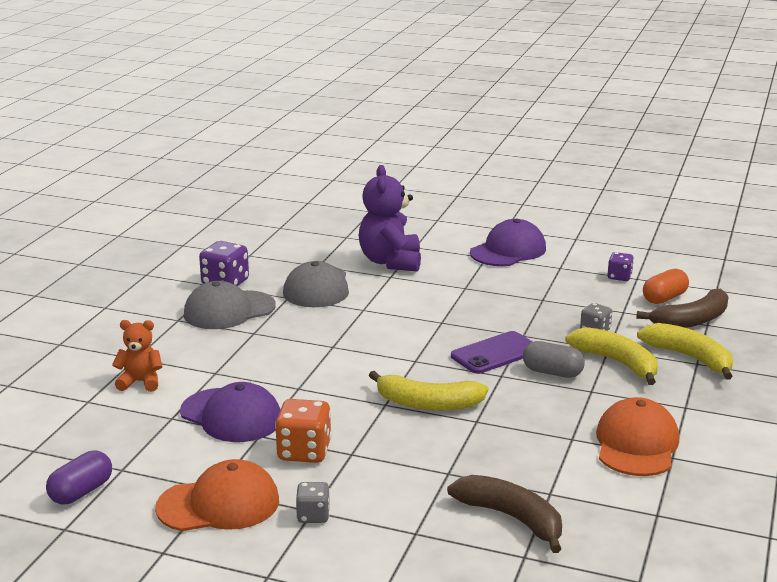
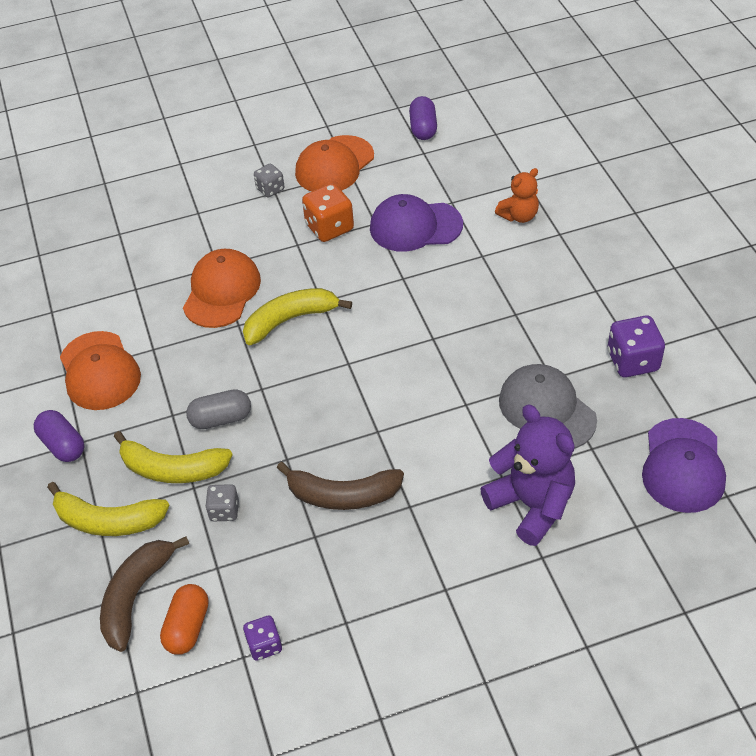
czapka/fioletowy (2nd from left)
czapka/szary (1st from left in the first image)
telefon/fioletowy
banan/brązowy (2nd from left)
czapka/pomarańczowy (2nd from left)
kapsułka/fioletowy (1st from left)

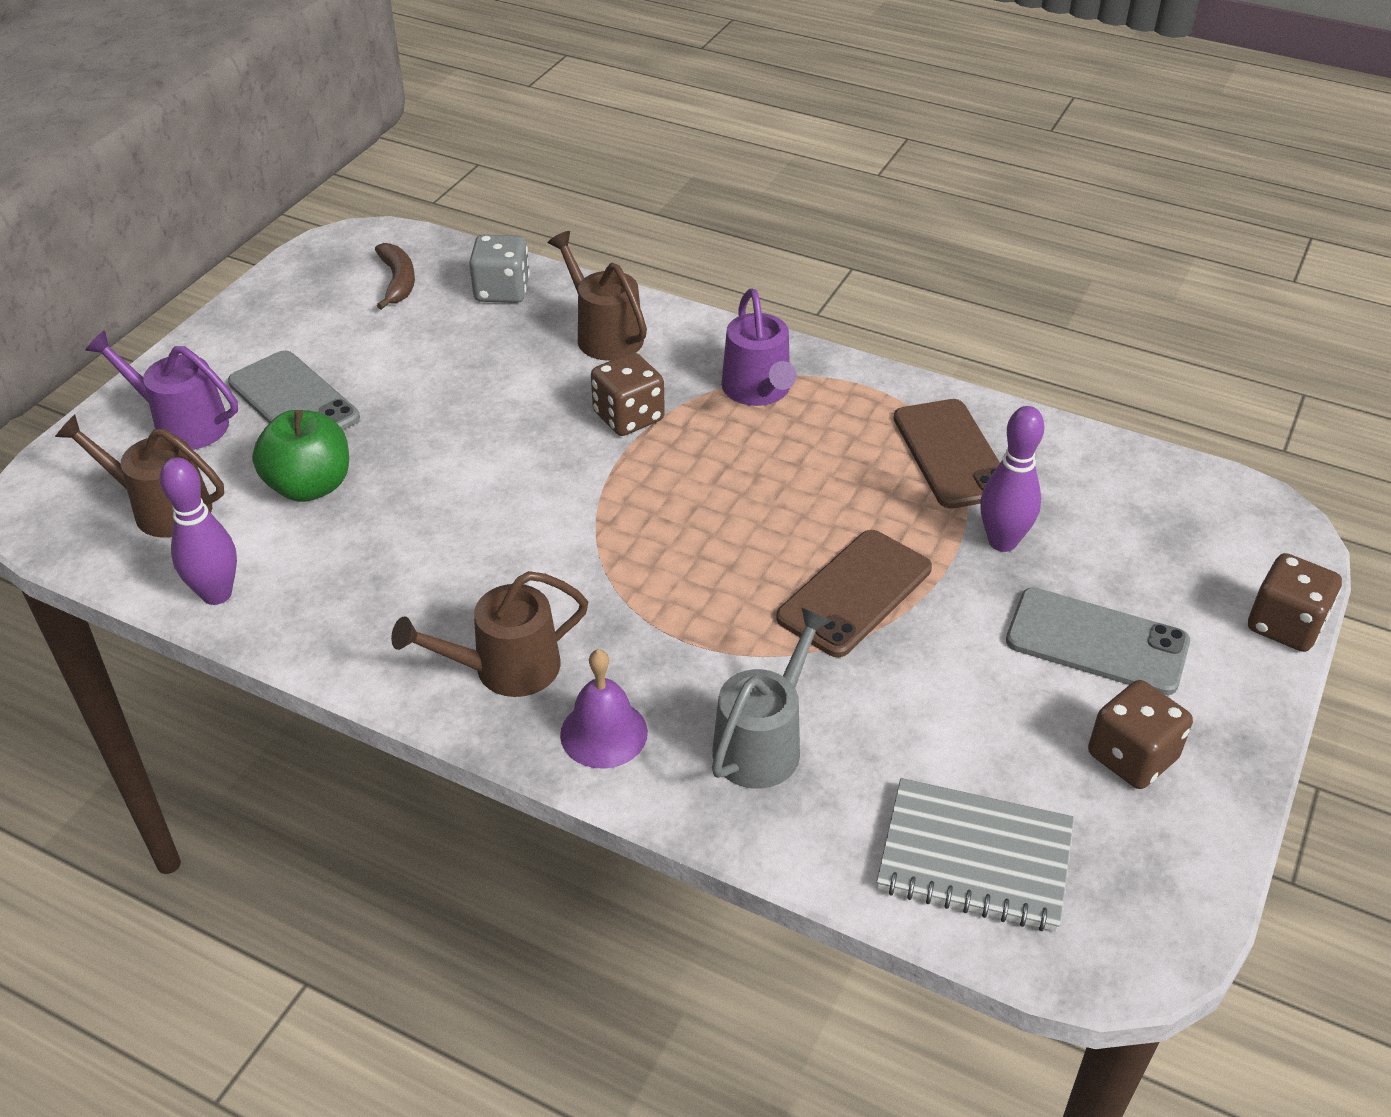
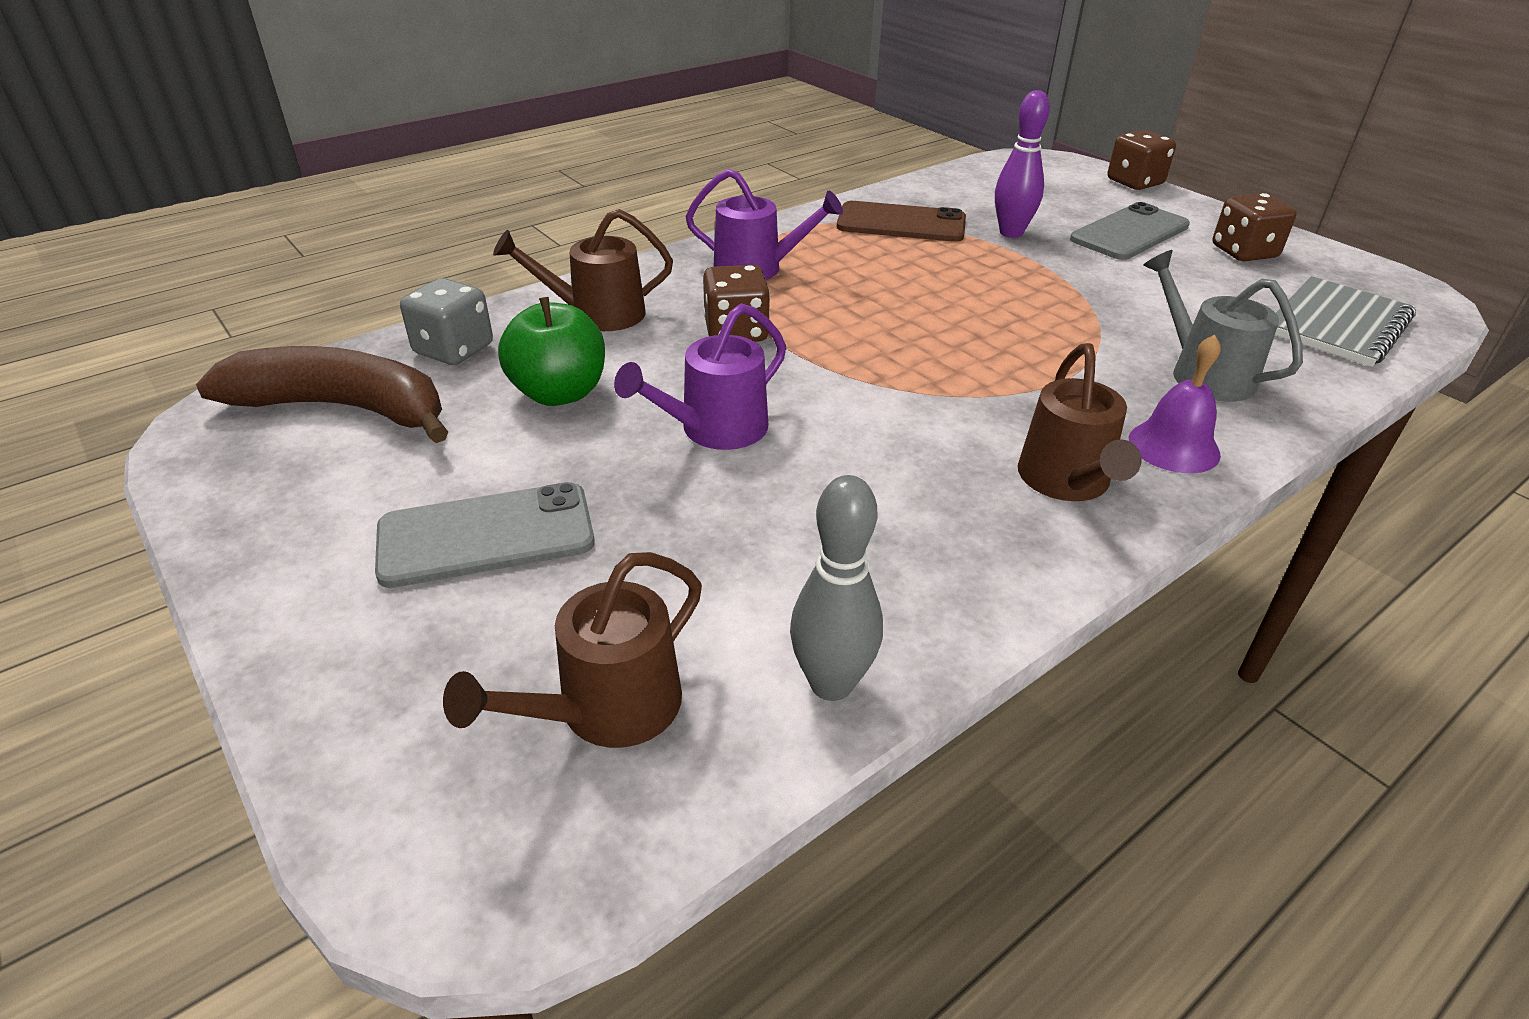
banan/brązowy
konewka/fioletowy (1st from left)
jabłko/zielony
kręgiel/szary
telefon/brązowy (1st from left in the first image)

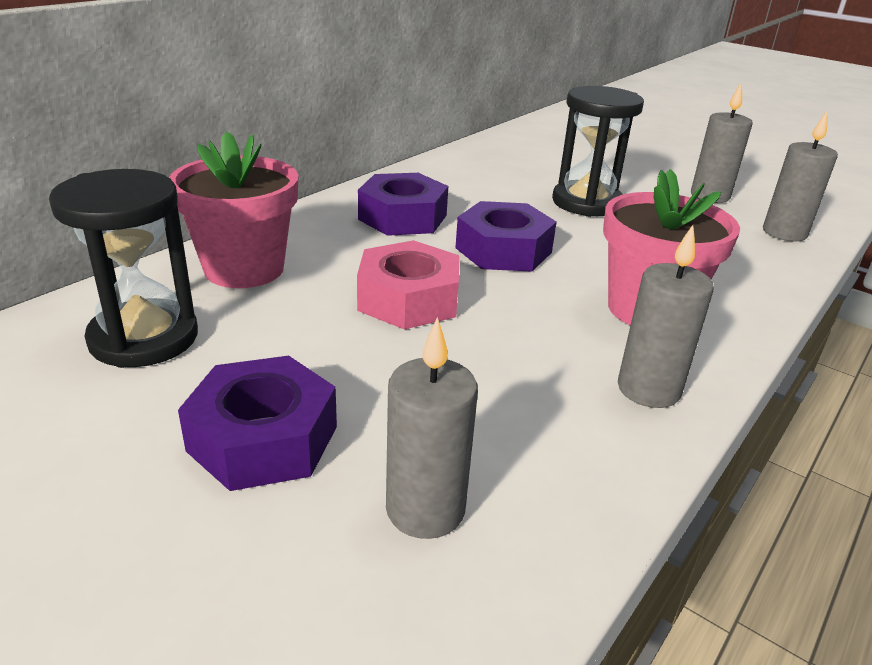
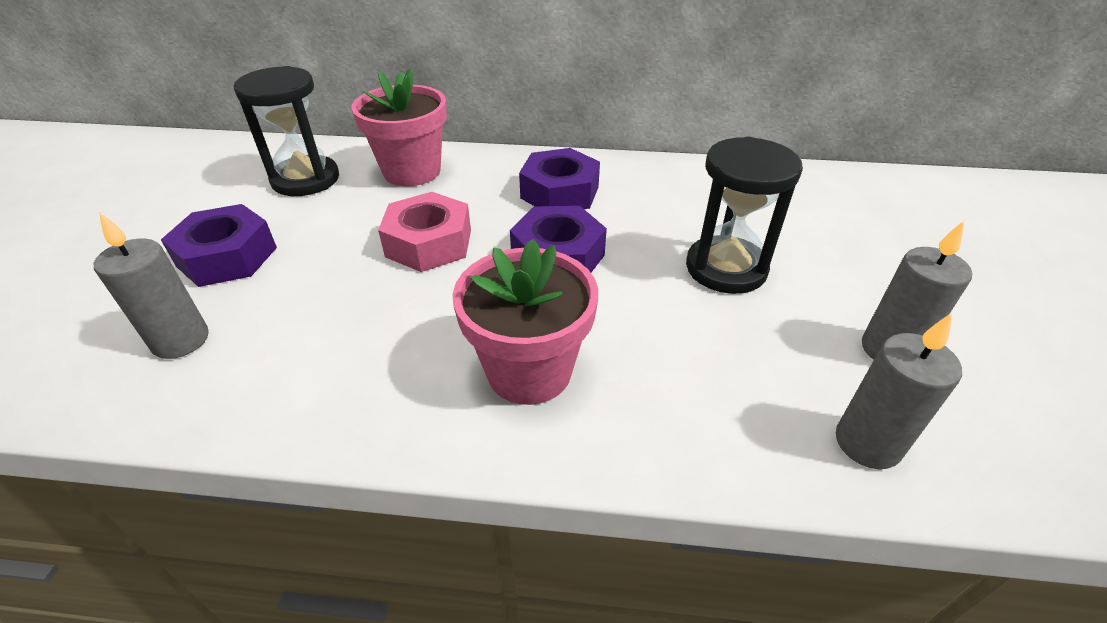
świeca/szary (2nd from left in the first image)

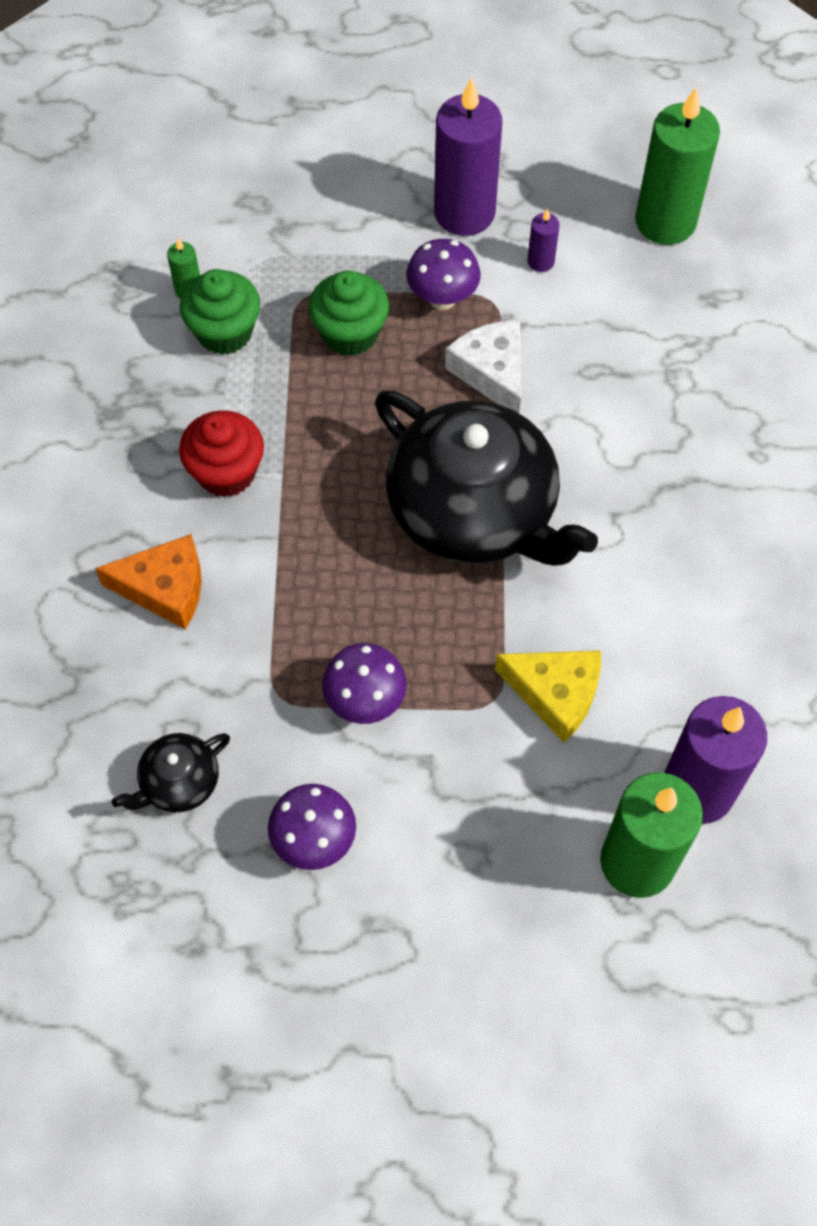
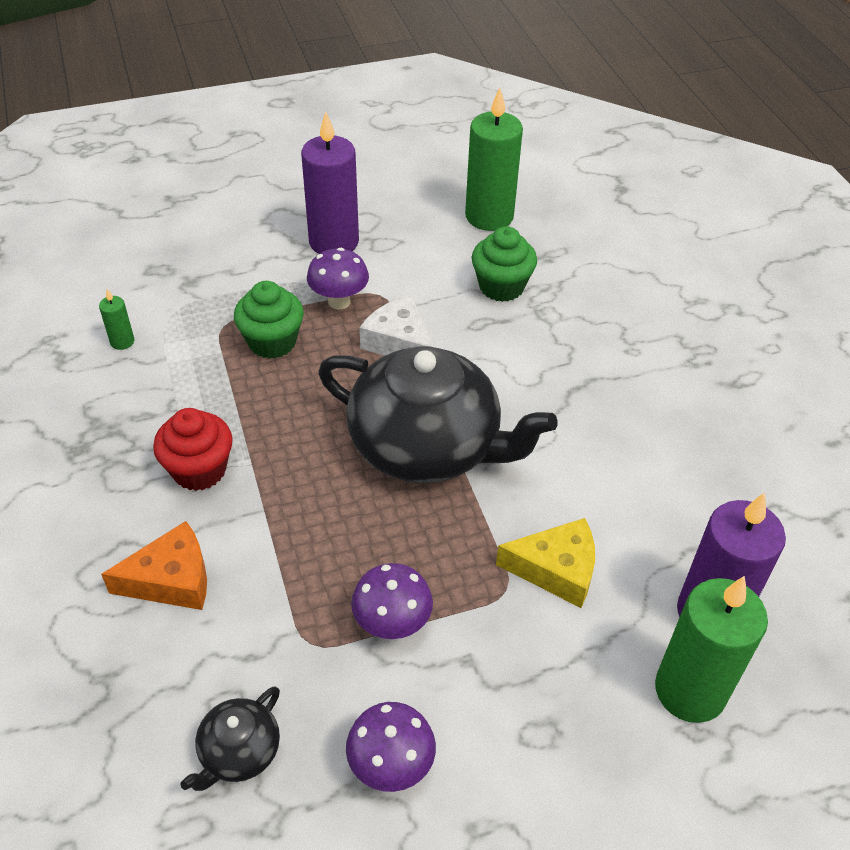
świeca/fioletowy (2nd from left in the first image)
muffinka/zielony (2nd from left)

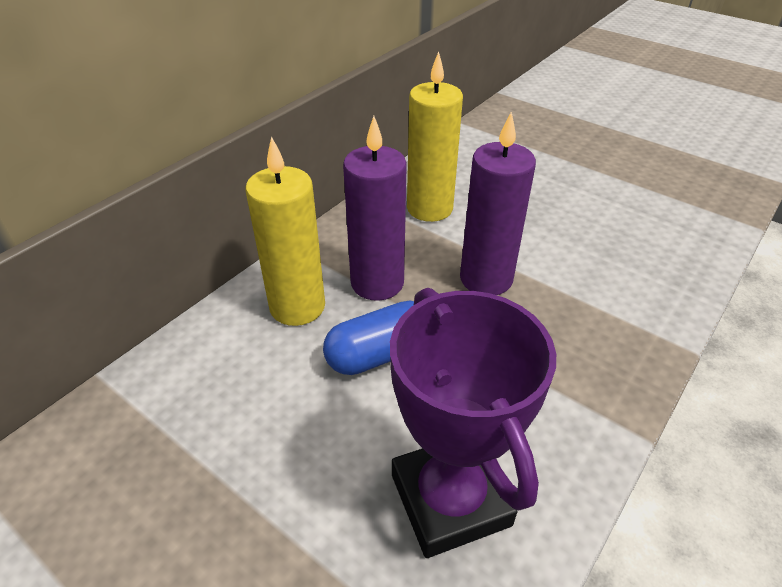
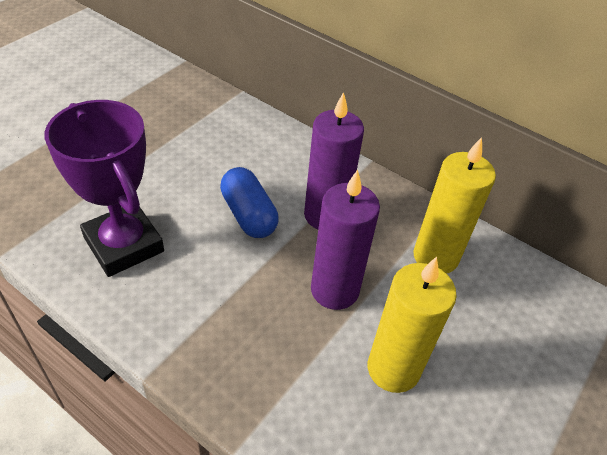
świeca/żółty (1st from left)
puchar/fioletowy

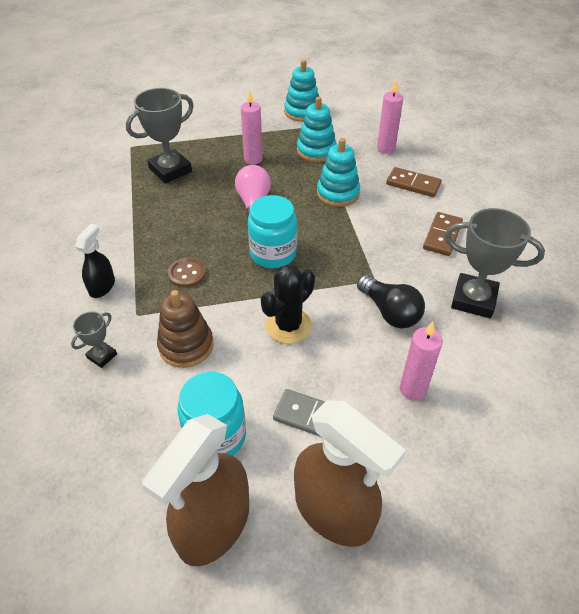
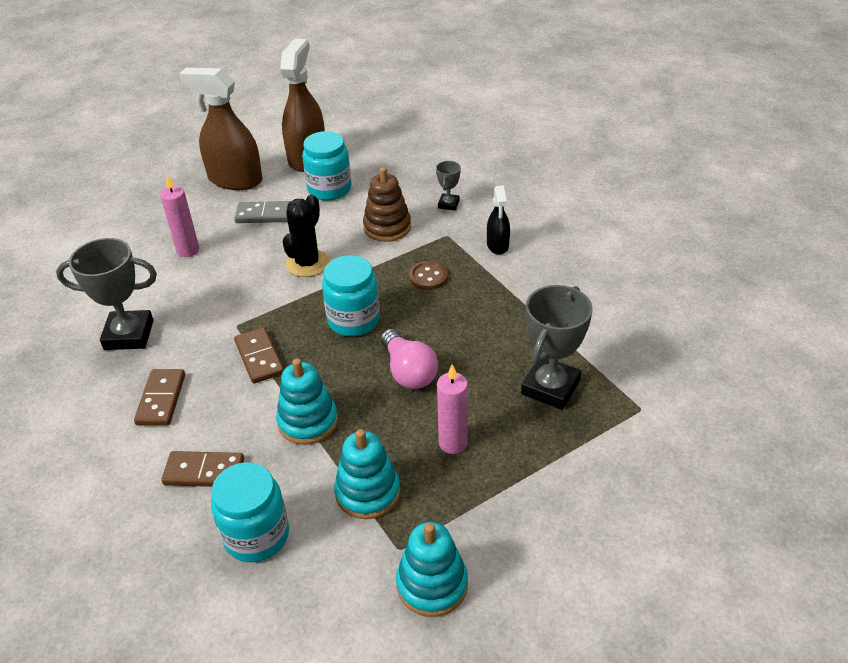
słoik/turkusowy (1st from left)
żarówka/czarny
kostka domina/brązowy (3rd from left)

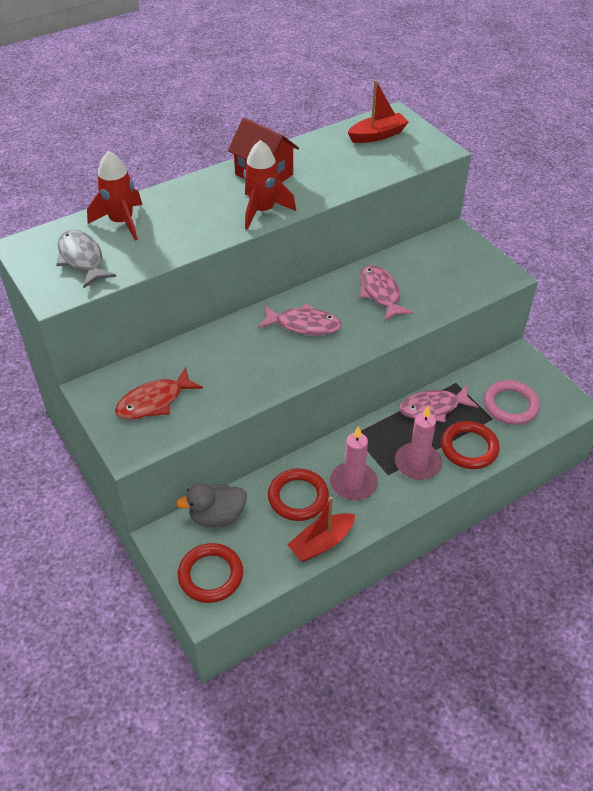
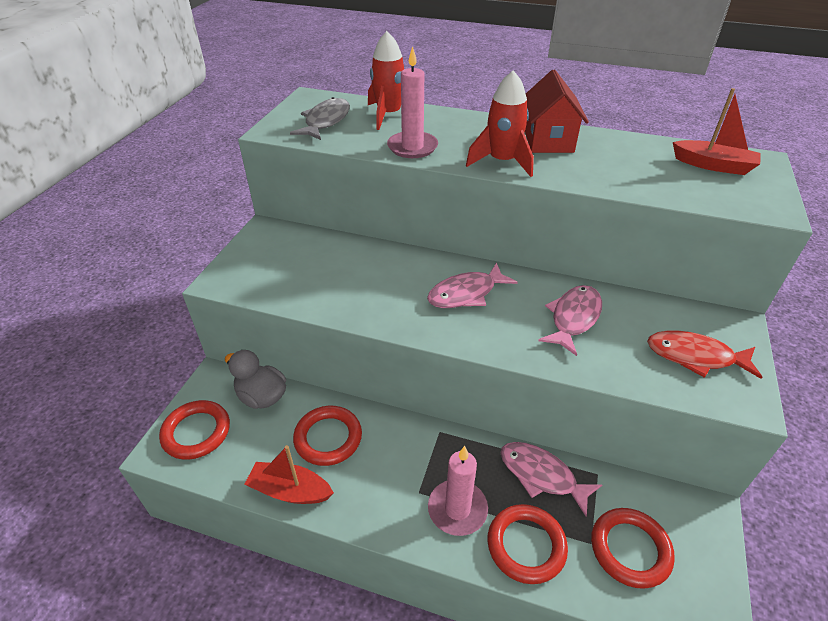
ryba/różowy (1st from left)
ryba/czerwony
pierścień/czerwony (4th from left)
świeca/różowy (1st from left)

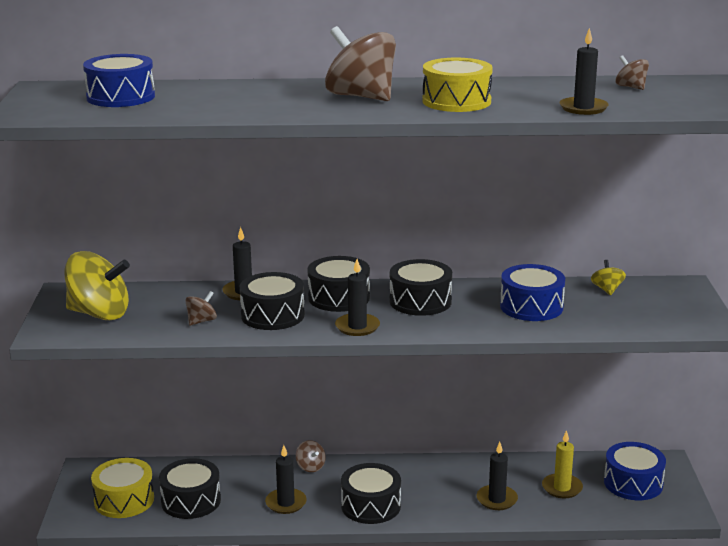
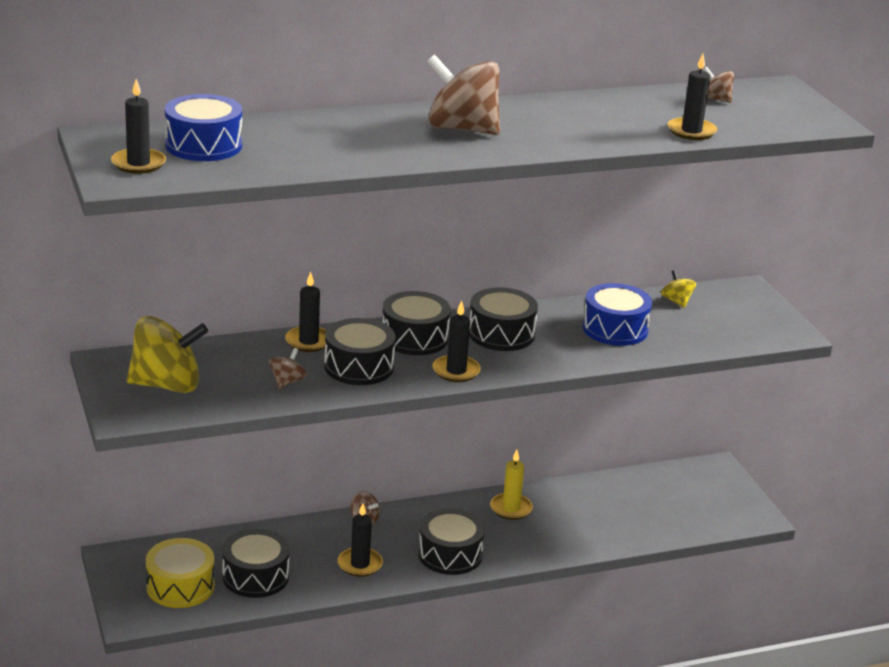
bęben/żółty (2nd from left in the first image)
świeca/żółty
świeca/czarny (1st from left)
bęben/niebieski (3rd from left in the first image)

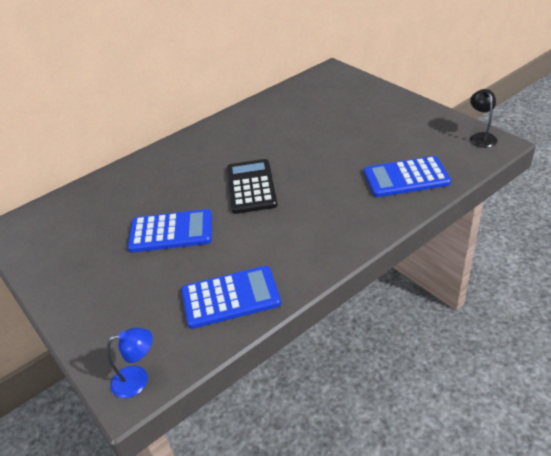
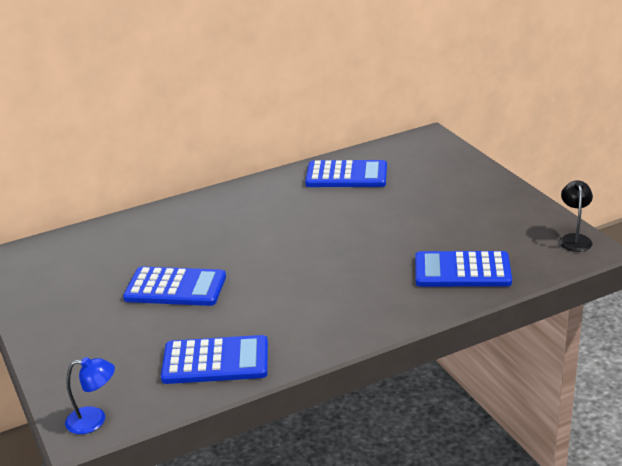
kalkulator/czarny
kalkulator/niebieski (3rd from left)

